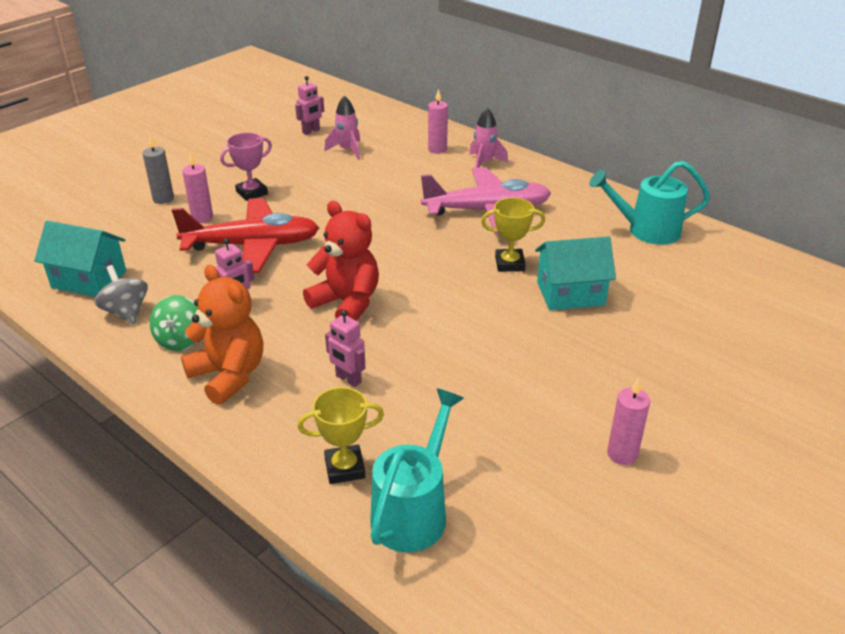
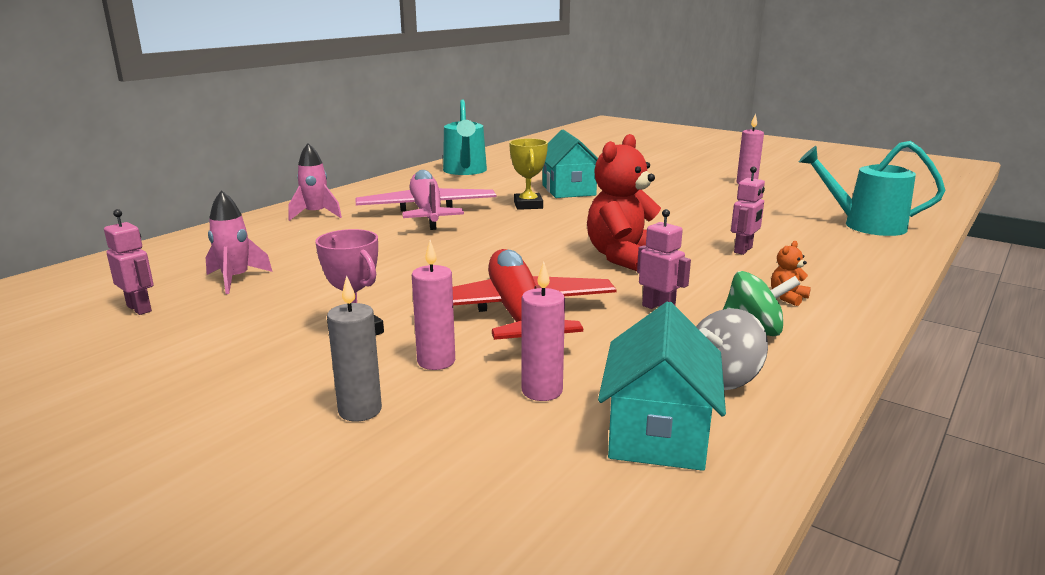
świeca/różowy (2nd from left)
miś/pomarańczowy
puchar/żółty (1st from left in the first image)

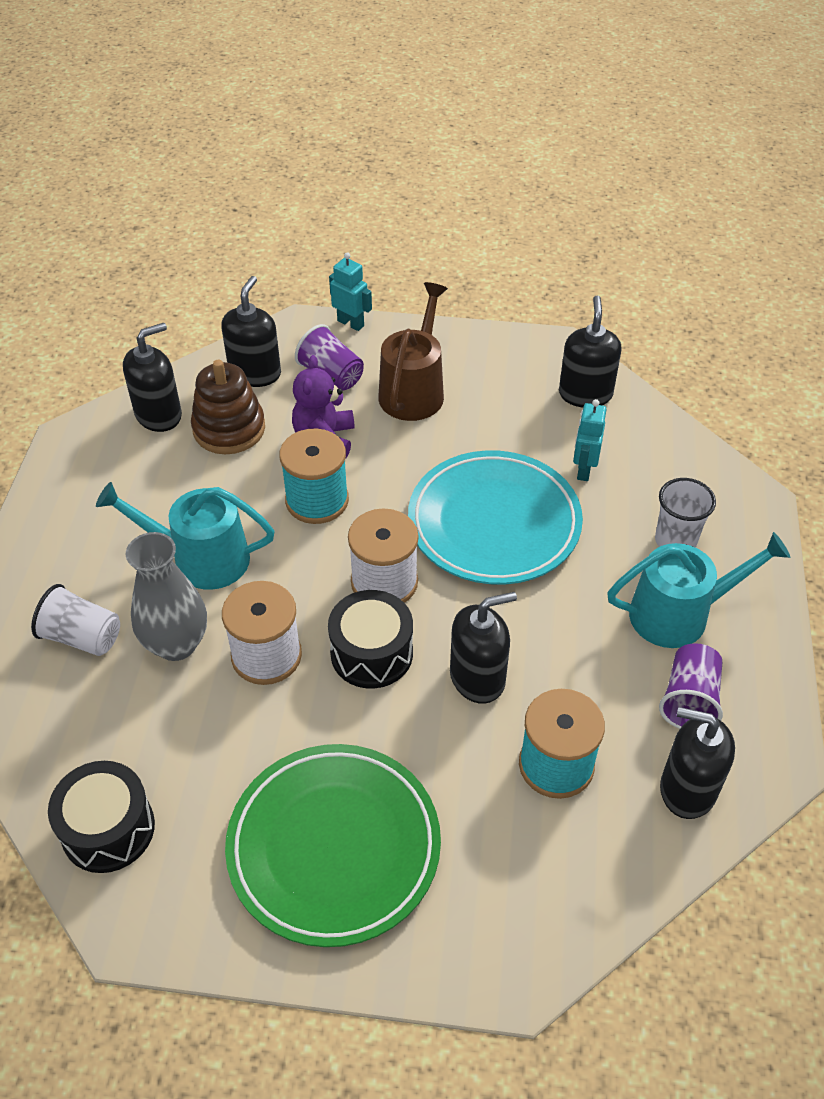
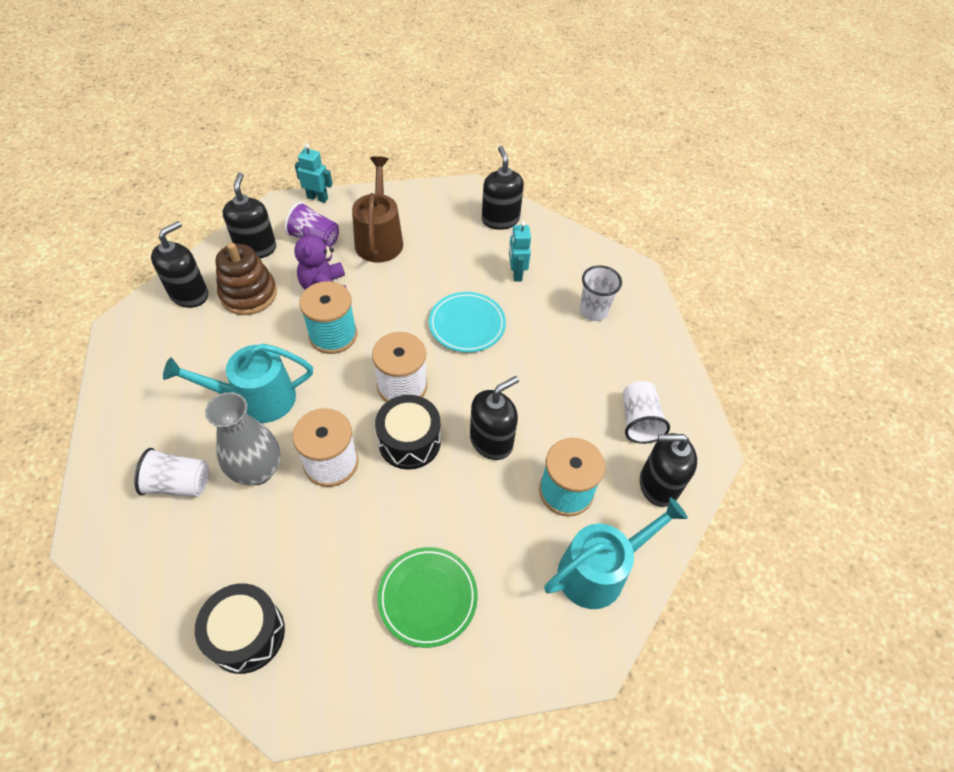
talerz/turkusowy
konewka/turkusowy (2nd from left)
szklanka/biały (3rd from left)
talerz/zielony

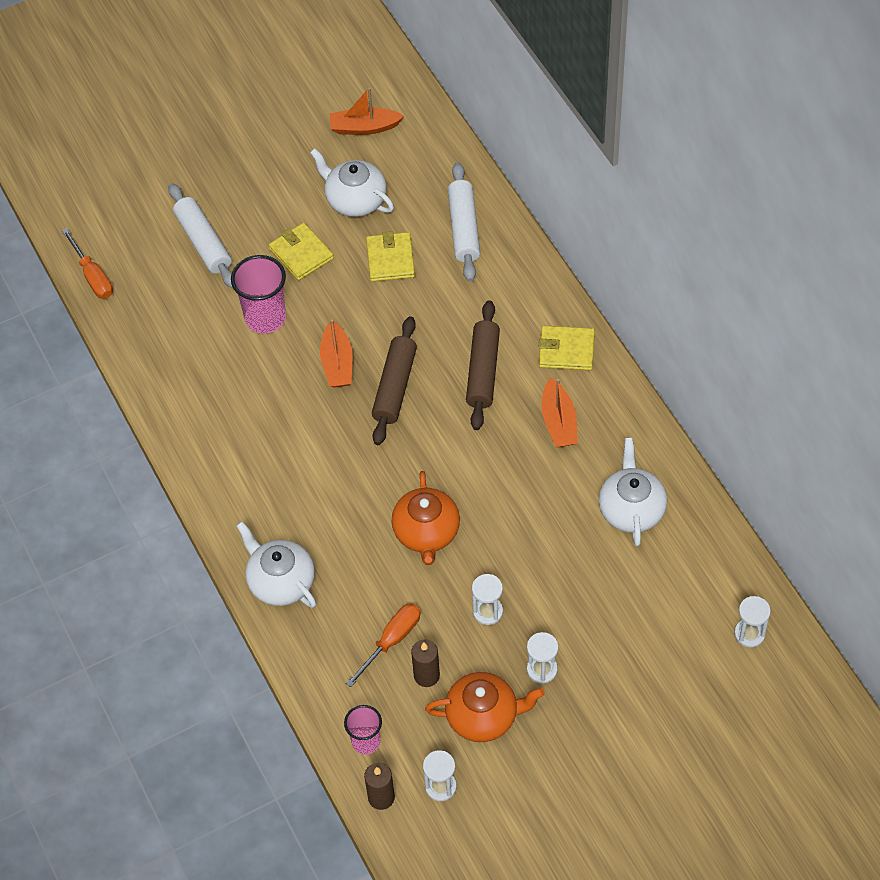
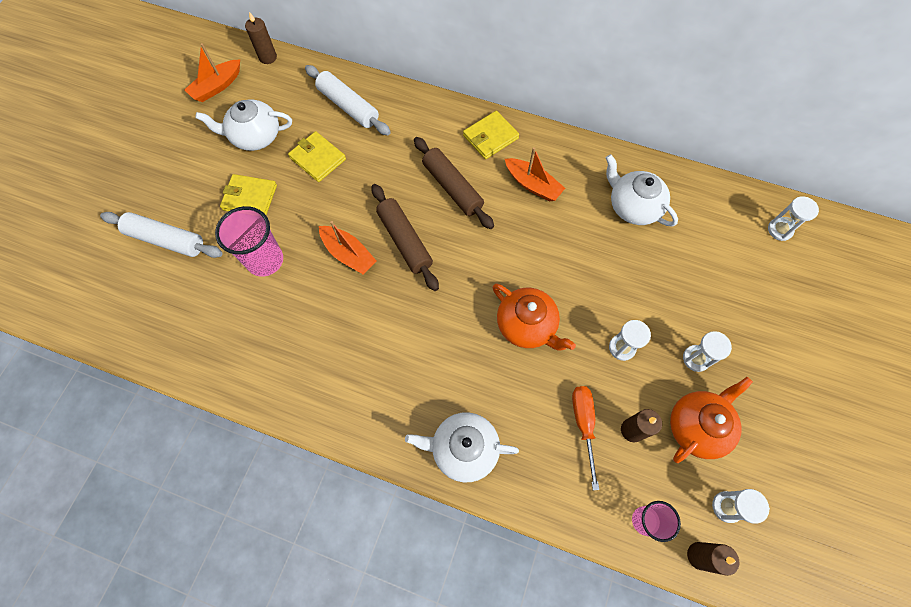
śrubokręt/pomarańczowy (1st from left in the first image)
świeca/brązowy (1st from left)

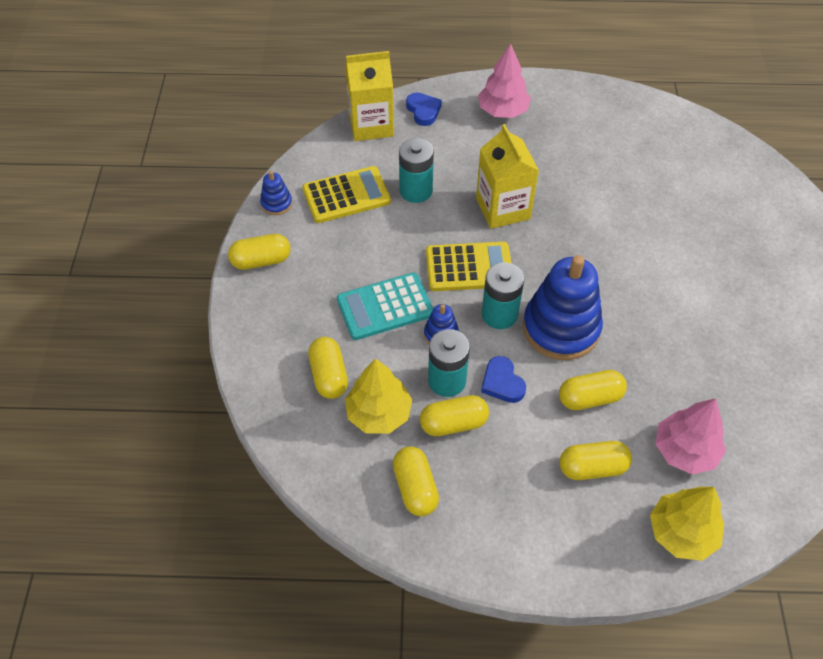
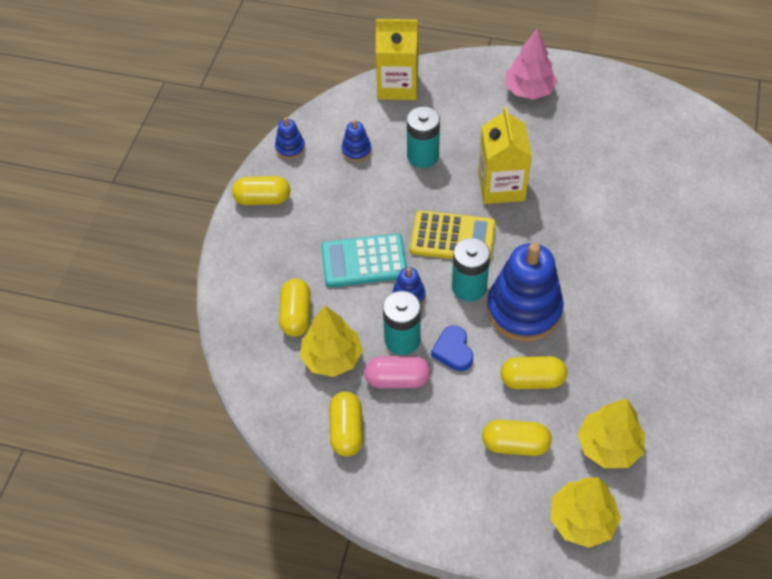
serce/niebieski (1st from left in the first image)
zabawka nakładanka/niebieski (2nd from left)
kapsułka/różowy
drzewko/żółty (3rd from left)

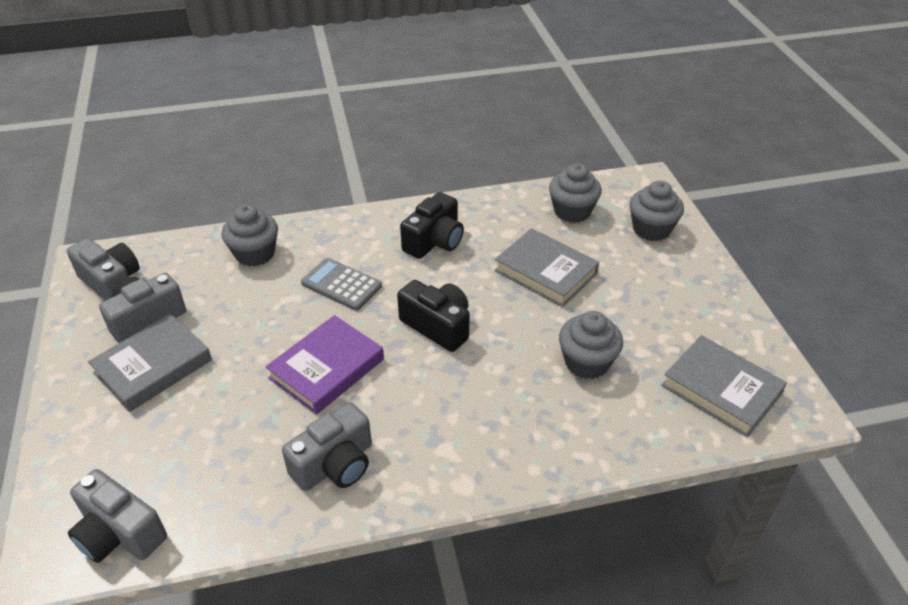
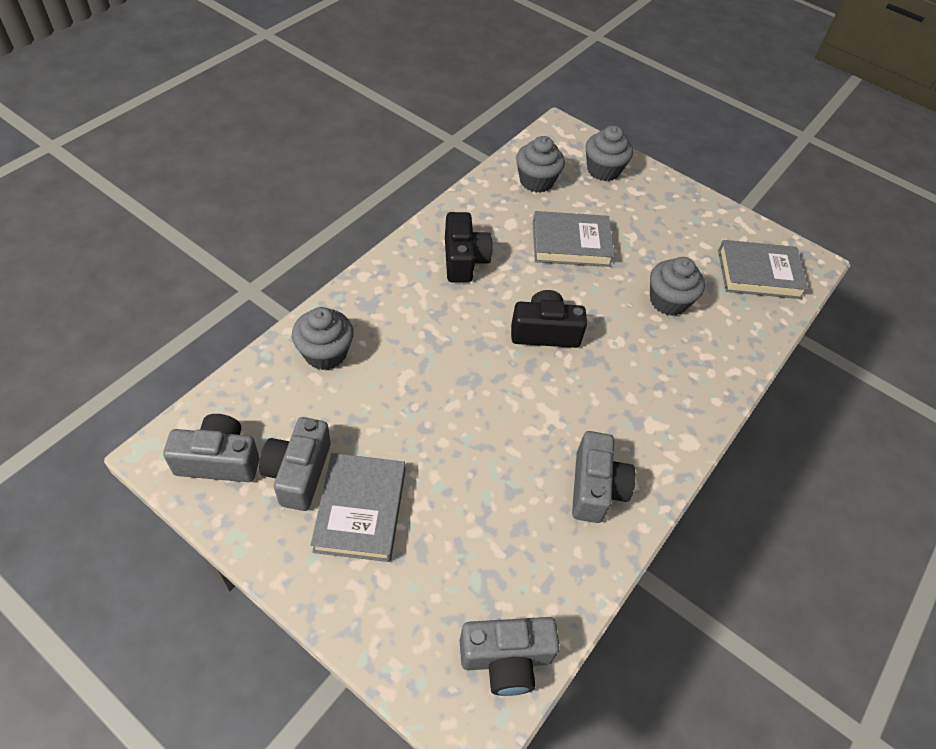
kalkulator/szary
książka/fioletowy

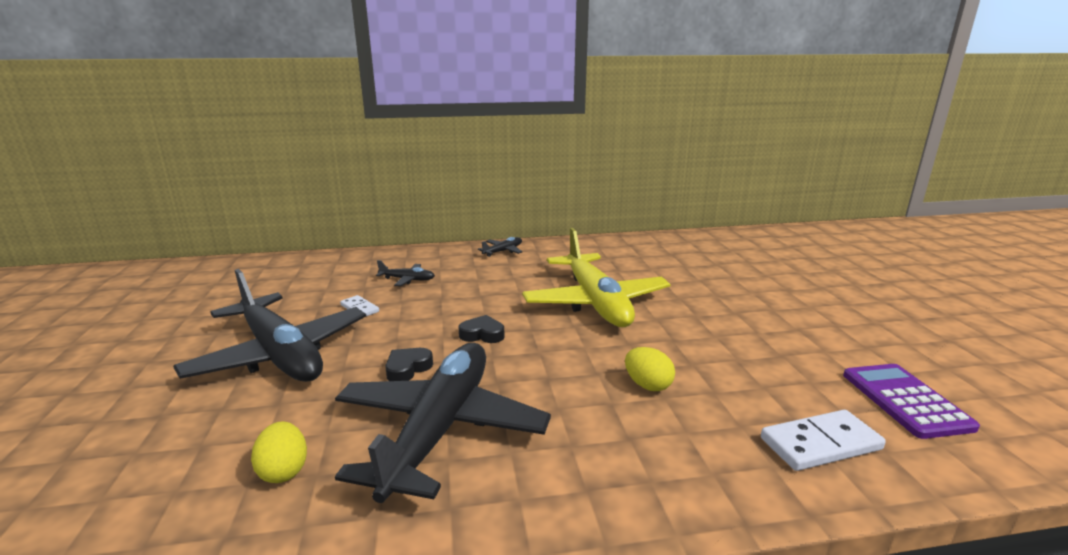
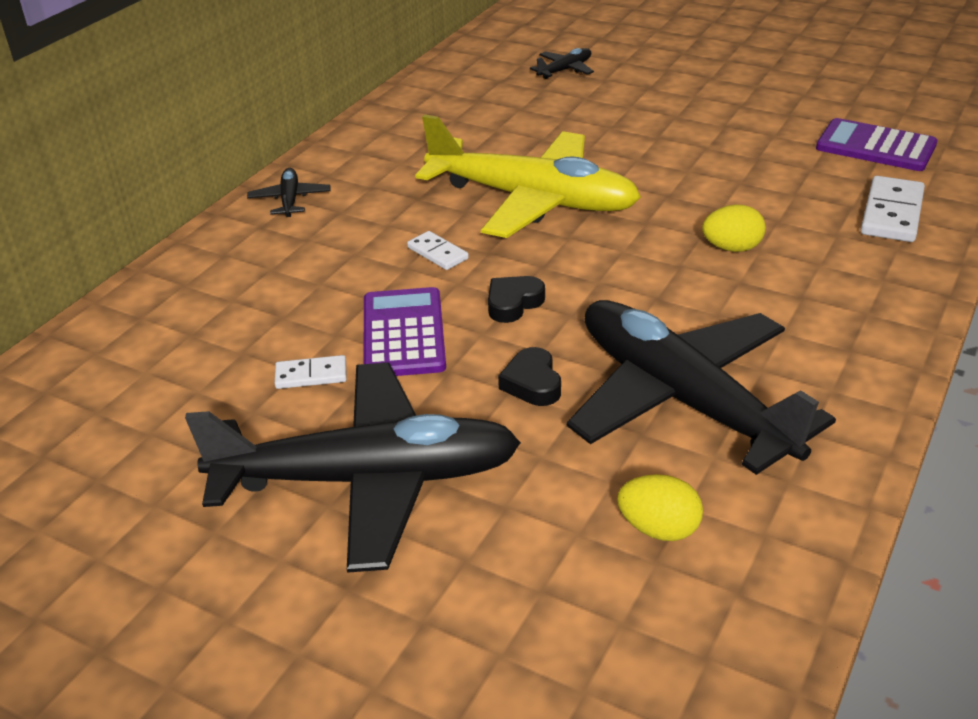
samolot/czarny (3rd from left)
kostka domina/biały (2nd from left)
kalkulator/fioletowy (1st from left)

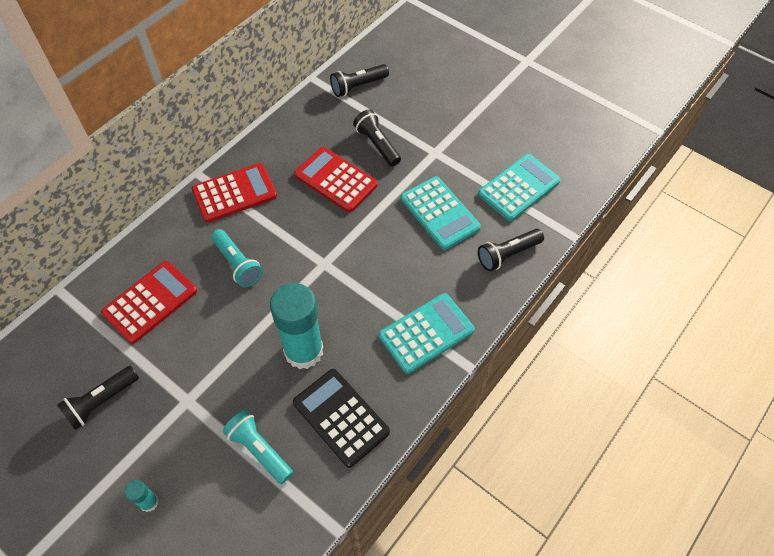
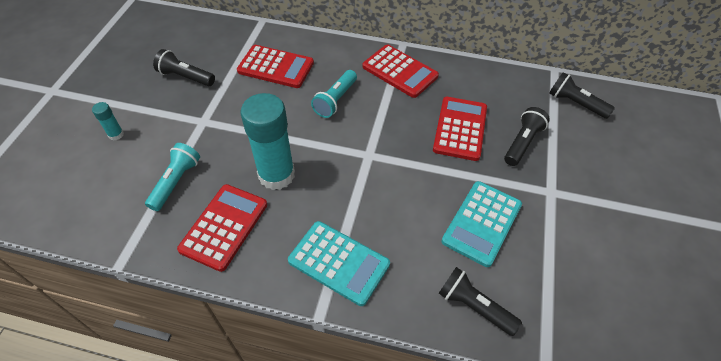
kalkulator/turkusowy (3rd from left in the first image)
kalkulator/czerwony (1st from left)

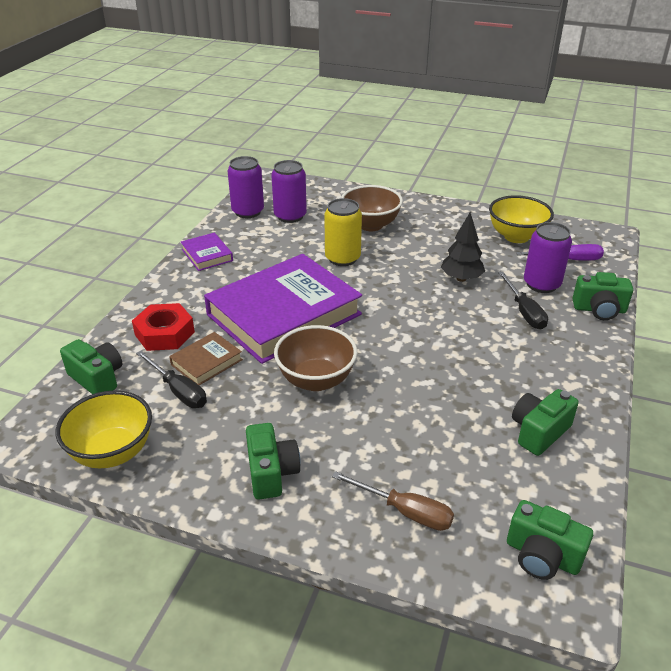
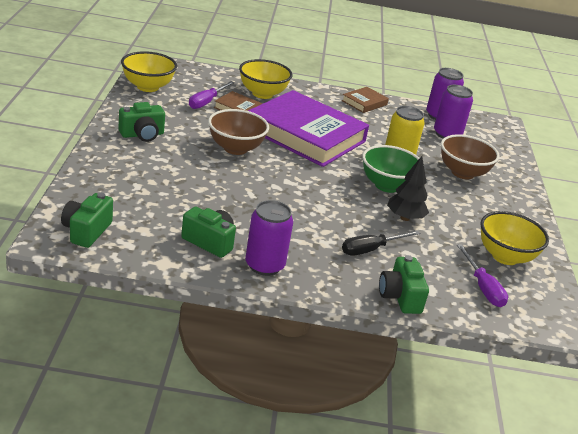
puszka/fioletowy (1st from left)
książka/brązowy (2nd from left)
miska/żółty (2nd from left)
aparat fotograficzny/zielony (1st from left in the first image)
śrubokręt/fioletowy (1st from left)
śrubokręt/brązowy
miska/zielony

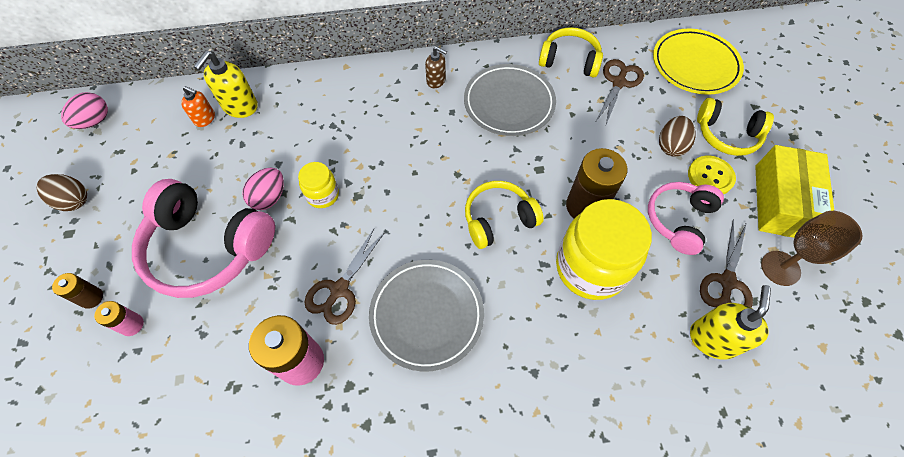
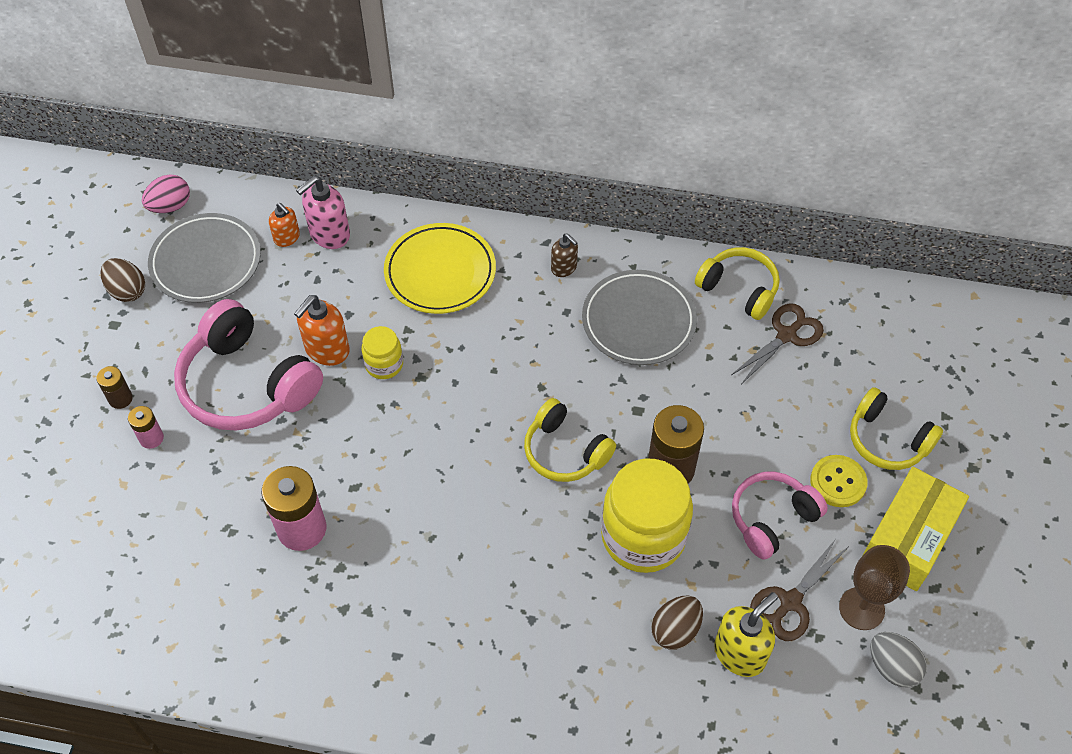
talerz/żółty
dozownik mydła/różowy
jajko/brązowy (2nd from left)
dozownik mydła/pomarańczowy (2nd from left)
słuchawki/żółty (1st from left)
nożyczki/brązowy (1st from left in the first image)
talerz/szary (1st from left)
jajko/szary

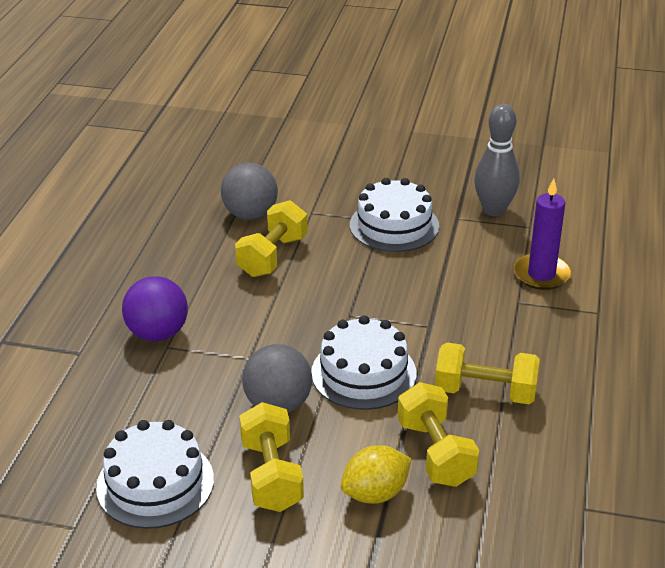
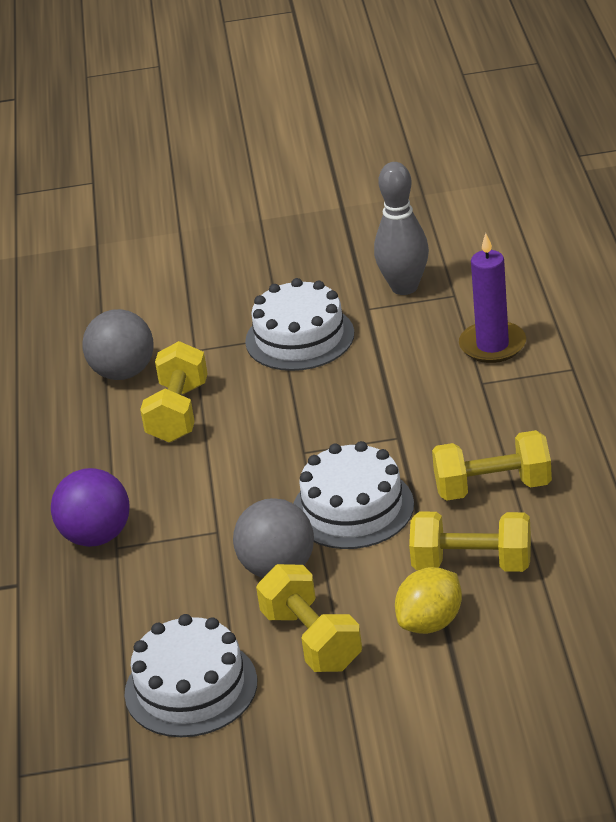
hantel/żółty (3rd from left)

